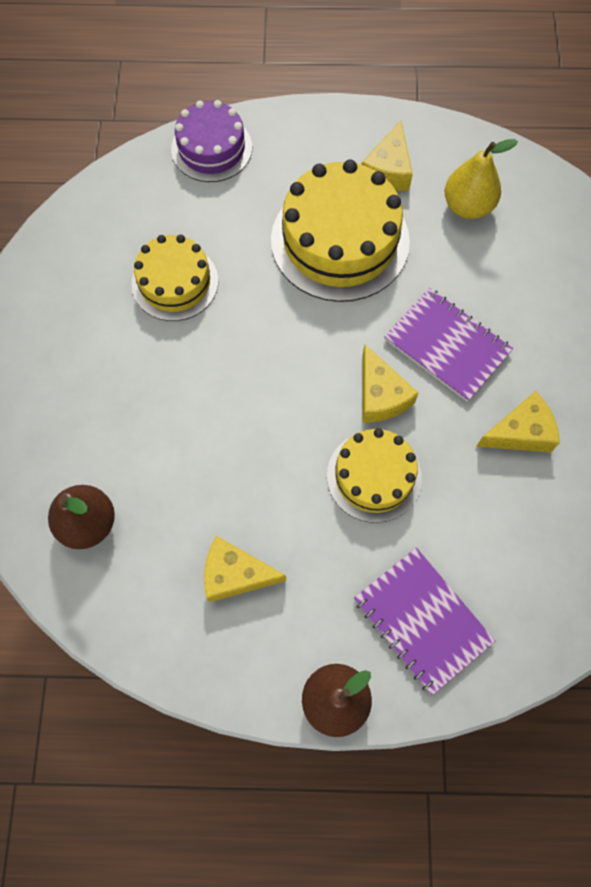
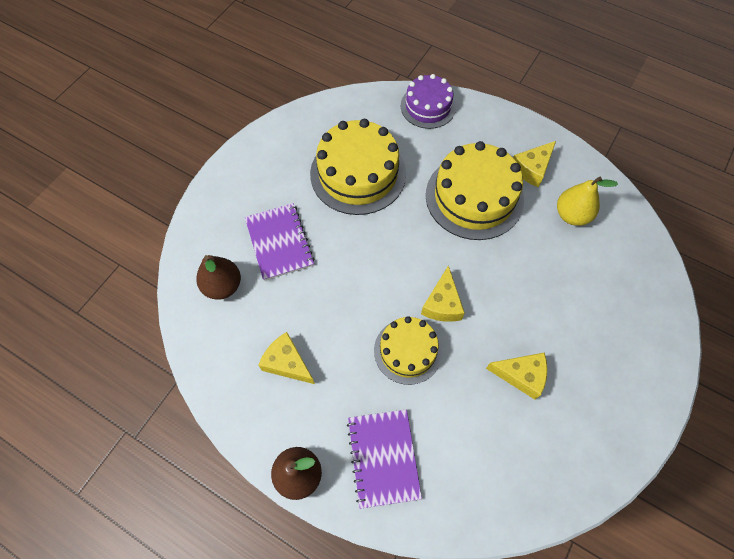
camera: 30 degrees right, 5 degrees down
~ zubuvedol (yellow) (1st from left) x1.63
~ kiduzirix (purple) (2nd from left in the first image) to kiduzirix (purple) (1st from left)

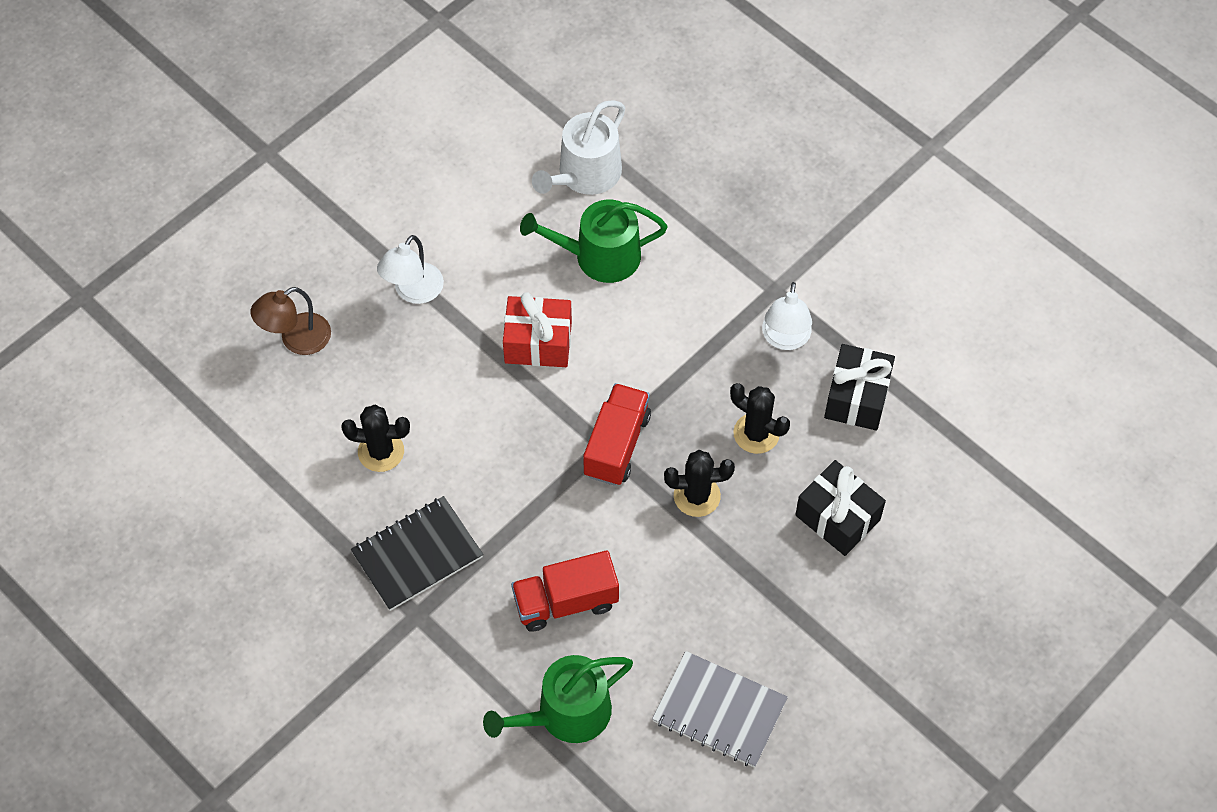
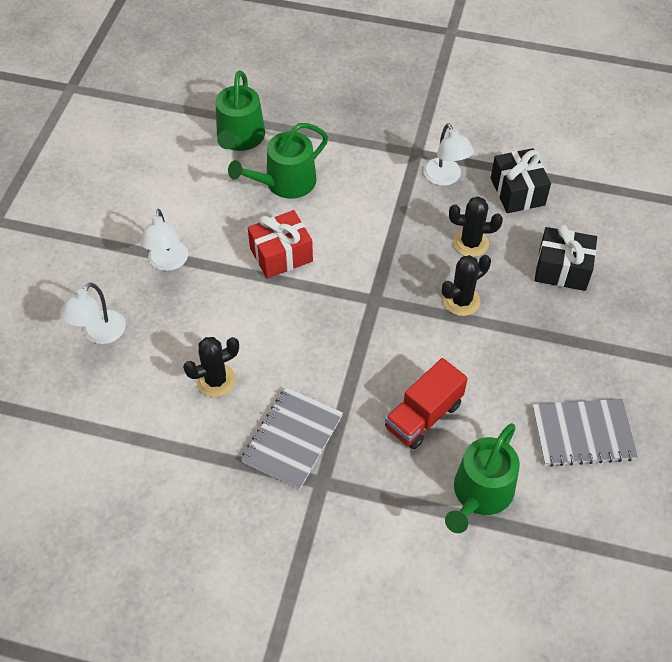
camera: 30 degrees left, 5 degrees down
~ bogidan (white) to bogidan (green) (1st from left)
~ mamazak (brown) to mamazak (white) (1st from left)
- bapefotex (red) (2nd from left)
~ kiduzirix (black) to kiduzirix (grey) (1st from left)

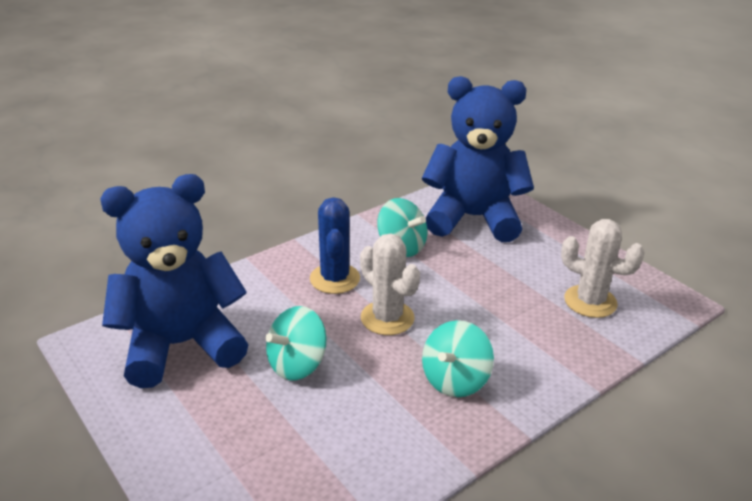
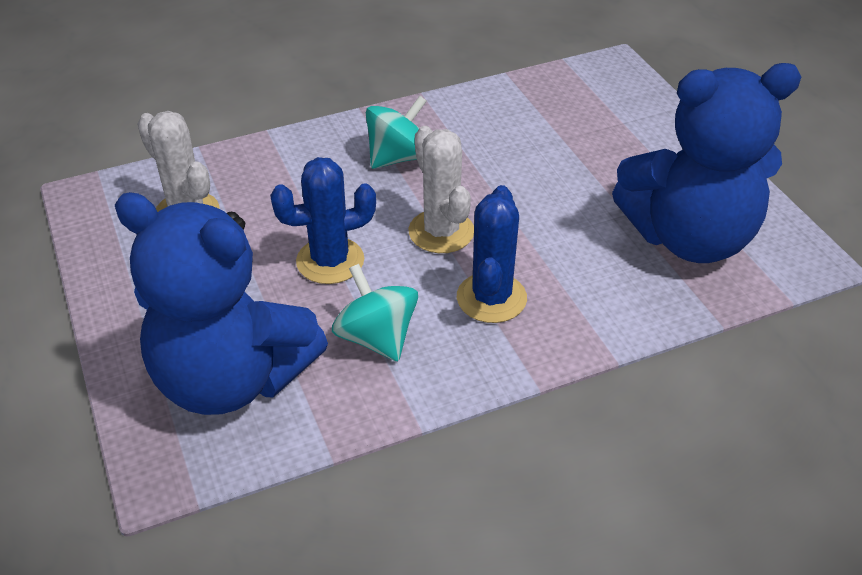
camera: 165 degrees left, 10 degrees up
- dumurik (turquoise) (1st from left)
+ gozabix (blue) (1st from left)

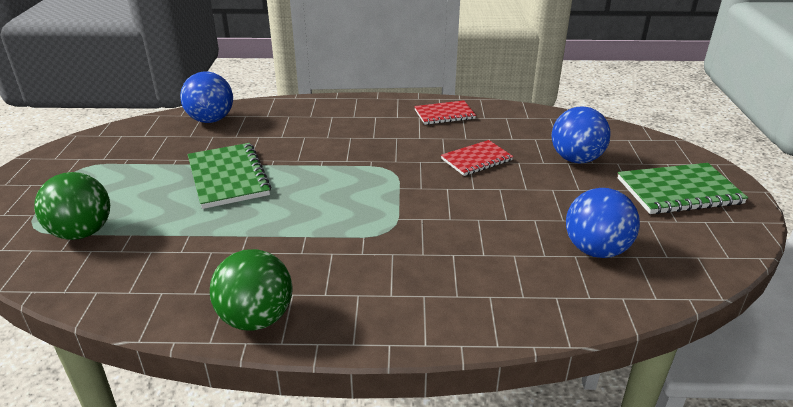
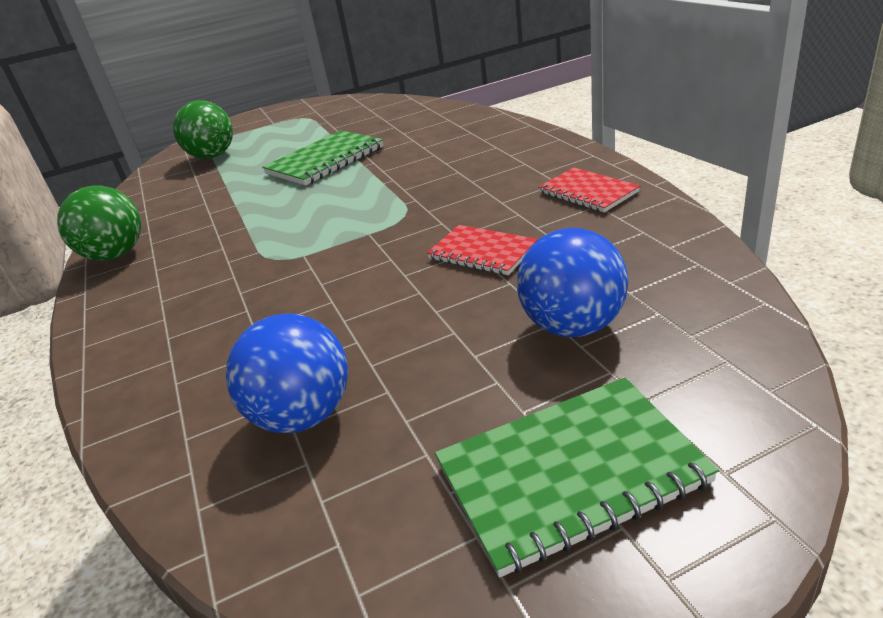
camera: 70 degrees right, 0 degrees up
- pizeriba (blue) (1st from left)
~ kiduzirix (green) (2nd from left) 75 degrees counterclockwise

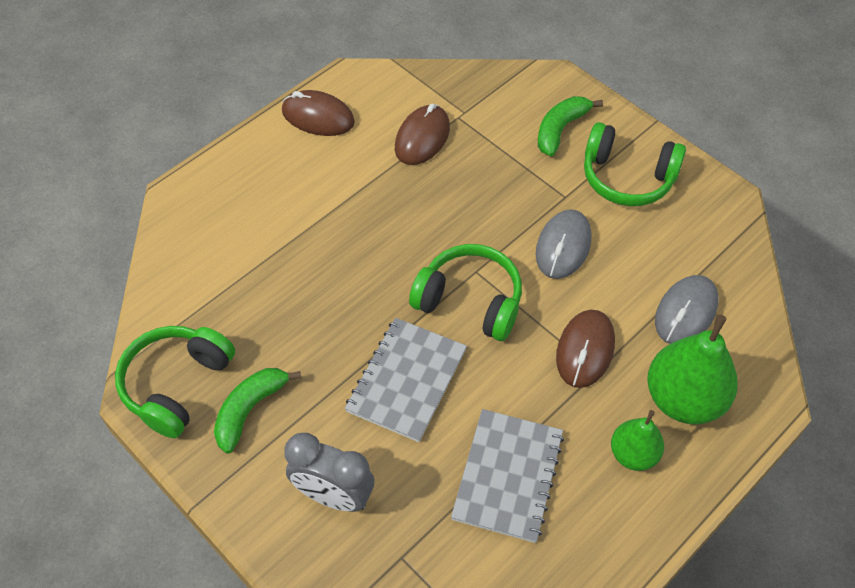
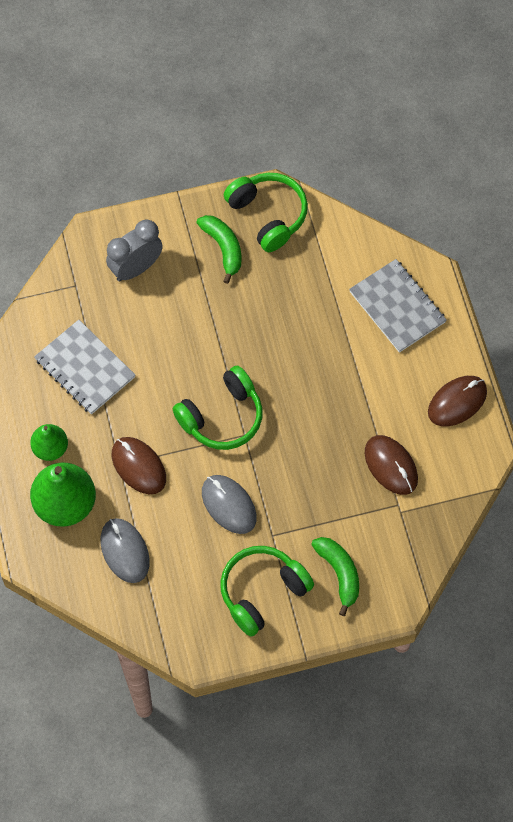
camera: 120 degrees right, 10 degrees up
~ kiduzirix (grey) (1st from left in the first image) to kiduzirix (grey) (2nd from left)

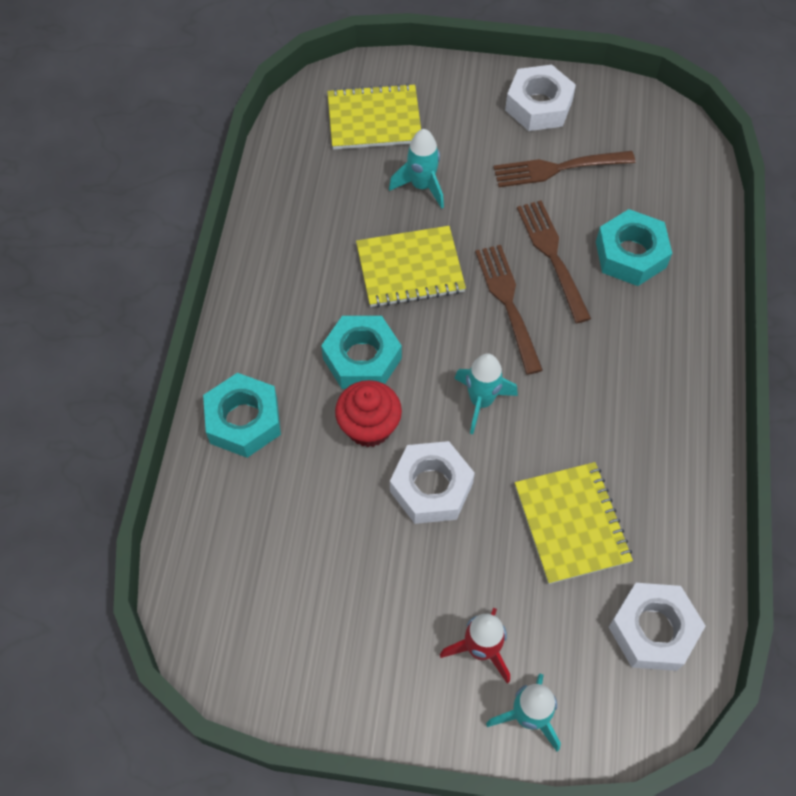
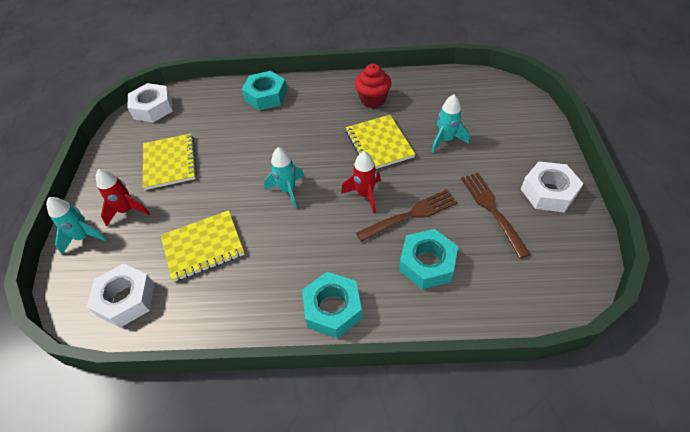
camera: 85 degrees right, 10 degrees down
~ kiduzirix (yellow) (1st from left)
~ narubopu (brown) (1st from left) to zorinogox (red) (2nd from left)
~ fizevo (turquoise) (2nd from left)
~ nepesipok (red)
~ fizevo (white) (1st from left in the first image) to fizevo (white) (2nd from left)

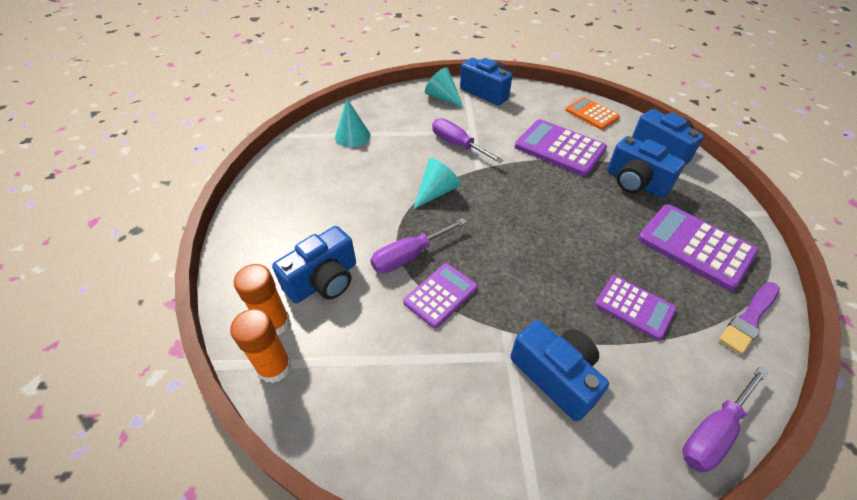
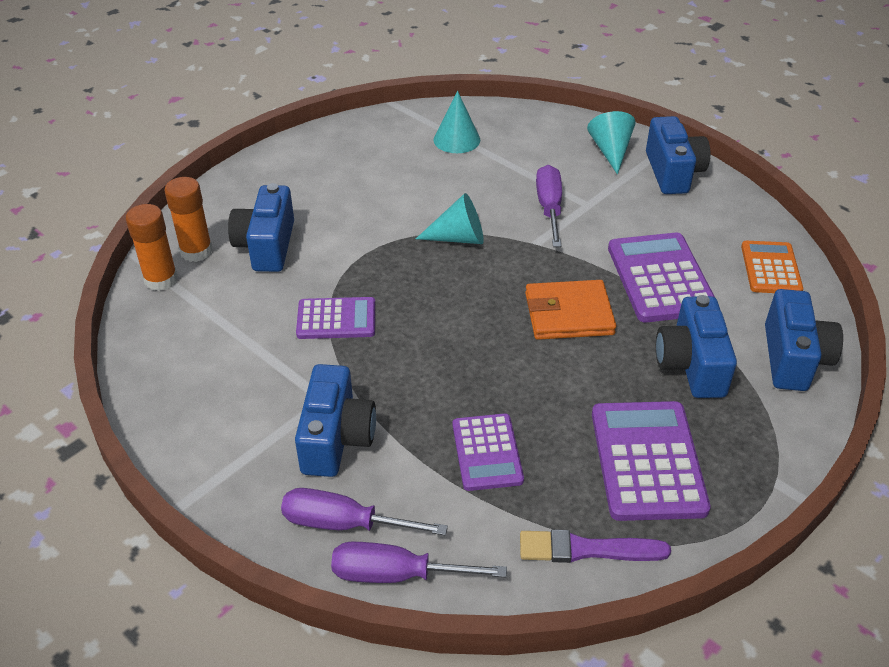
camera: 45 degrees right, 5 degrees down
~ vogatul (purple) (1st from left)
~ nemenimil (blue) (1st from left) 90 degrees clockwise
+ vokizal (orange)

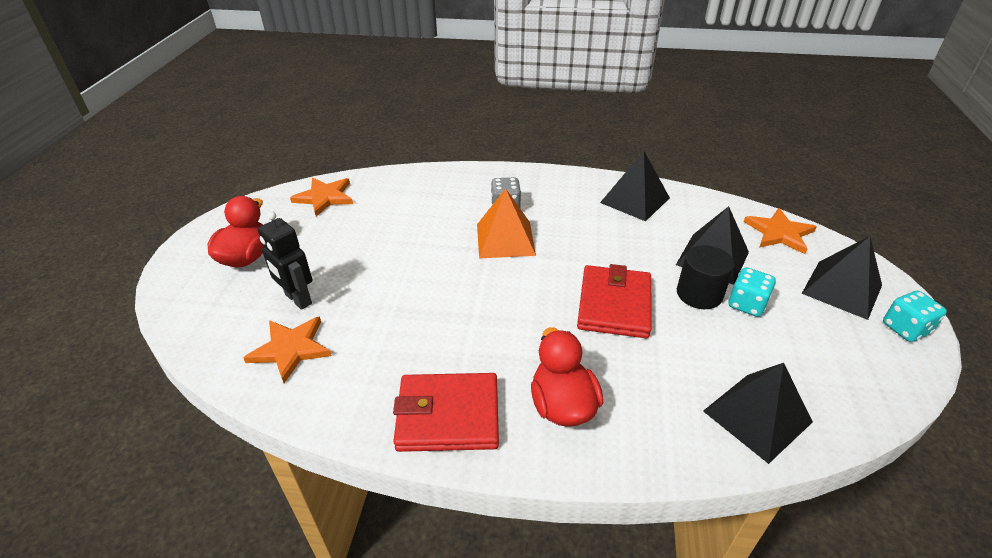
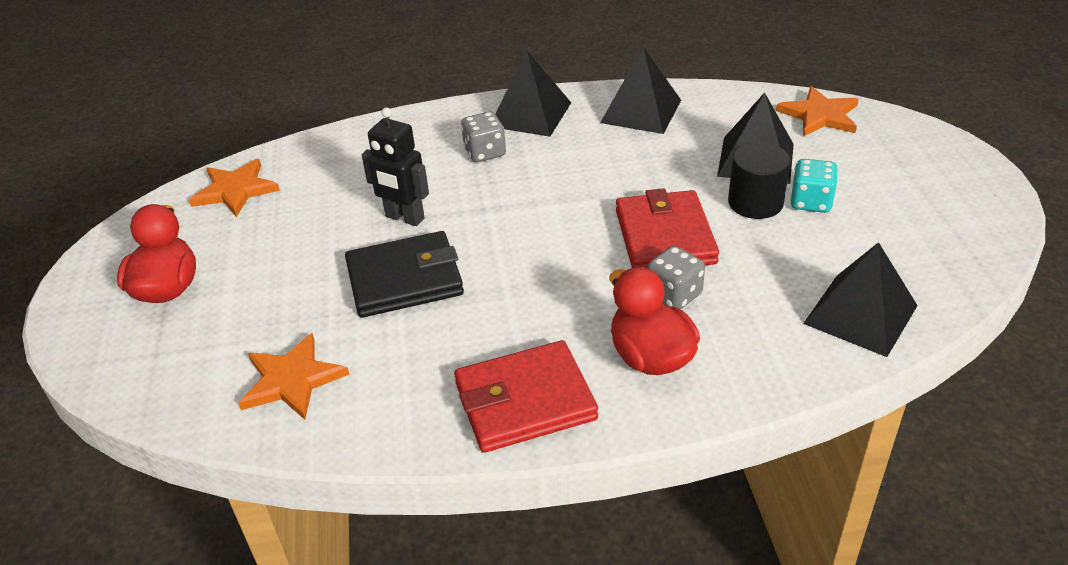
camera: 15 degrees left, 0 degrees up
- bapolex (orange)
~ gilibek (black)
~ bapolex (black) (4th from left in the first image) to bapolex (black) (1st from left)
- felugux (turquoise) (2nd from left)
+ vokizal (black)
+ felugux (grey) (2nd from left)

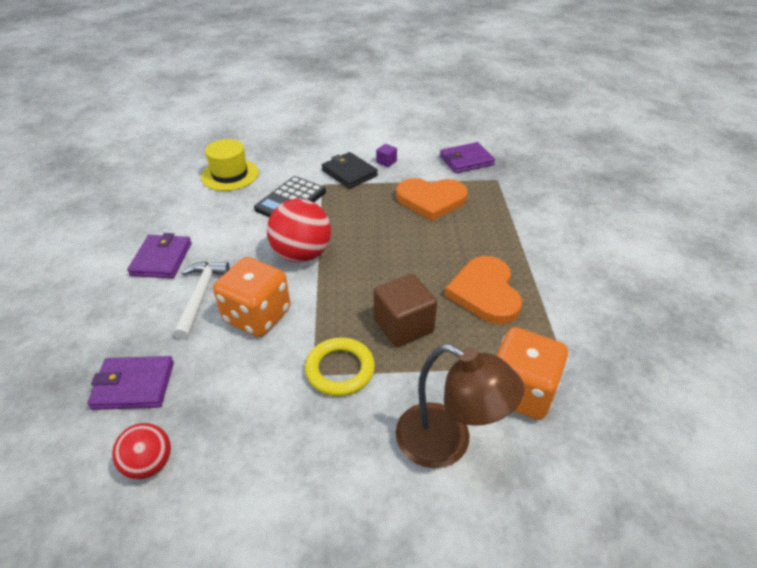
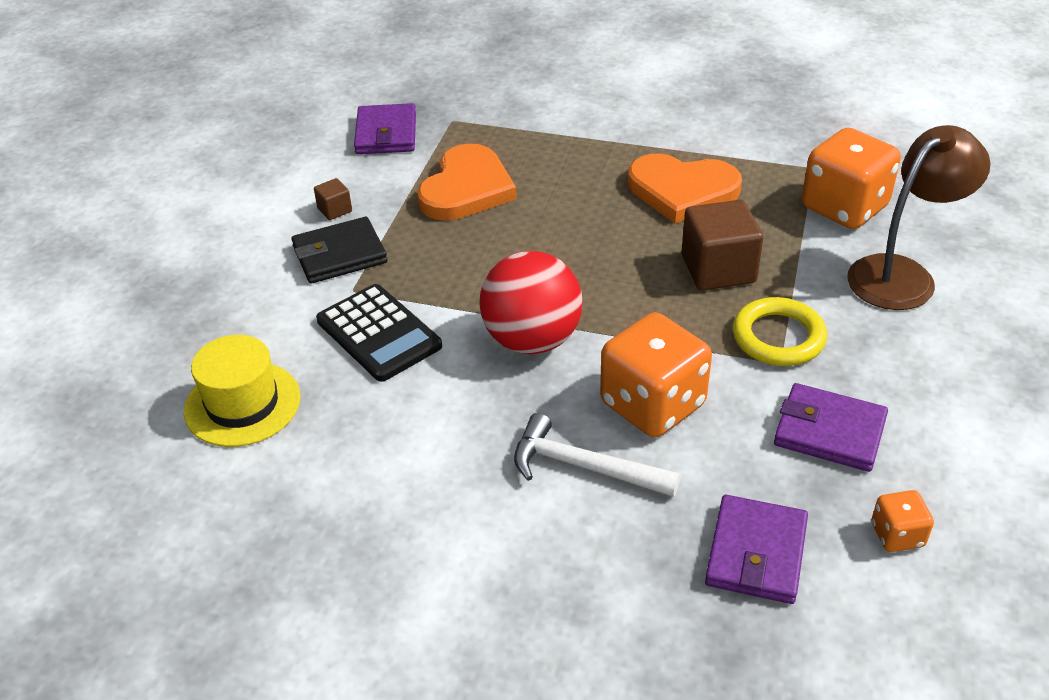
camera: 70 degrees left, 0 degrees up
~ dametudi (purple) to dametudi (brown) (1st from left)
~ vokizal (purple) (2nd from left in the first image) to vokizal (purple) (3rd from left)
~ pizeriba (red) (1st from left) to felugux (orange) (3rd from left)

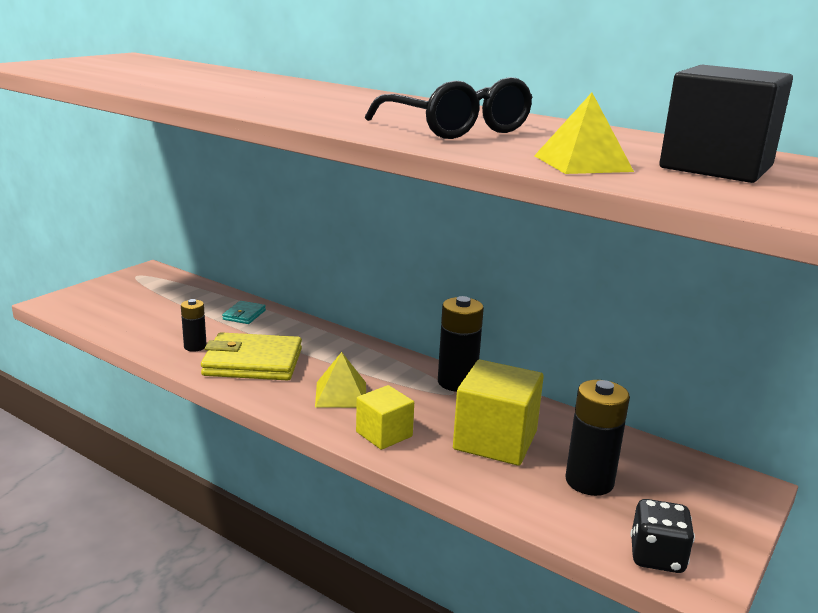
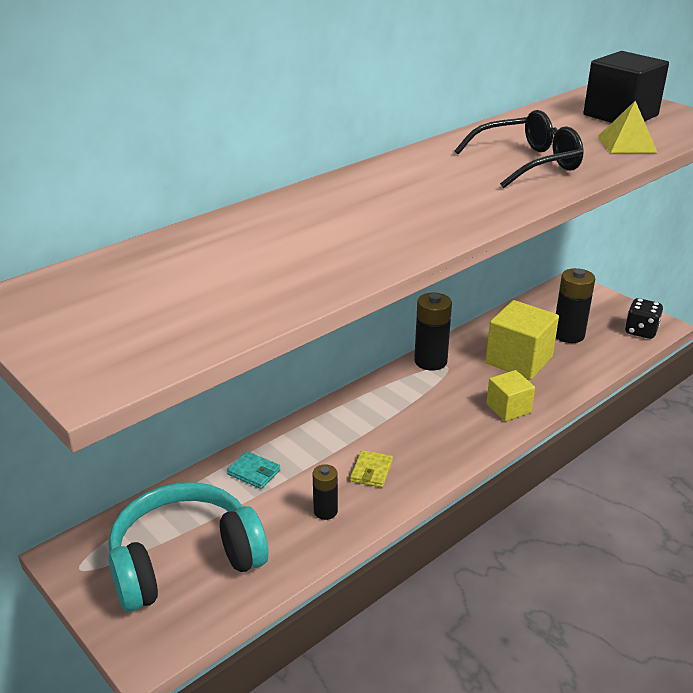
camera: 75 degrees left, 10 degrees up
~ vokizal (yellow) x0.48
- bapolex (yellow) (1st from left)
+ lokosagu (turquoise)

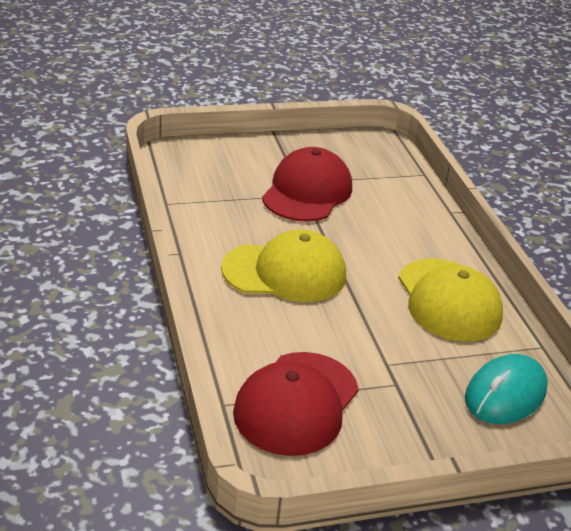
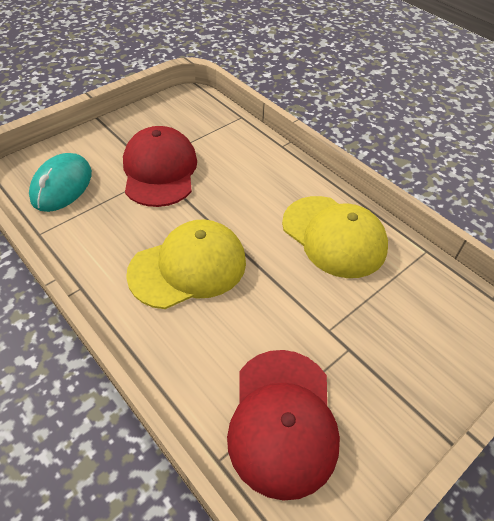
camera: 25 degrees left, 15 degrees up
~ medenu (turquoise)

